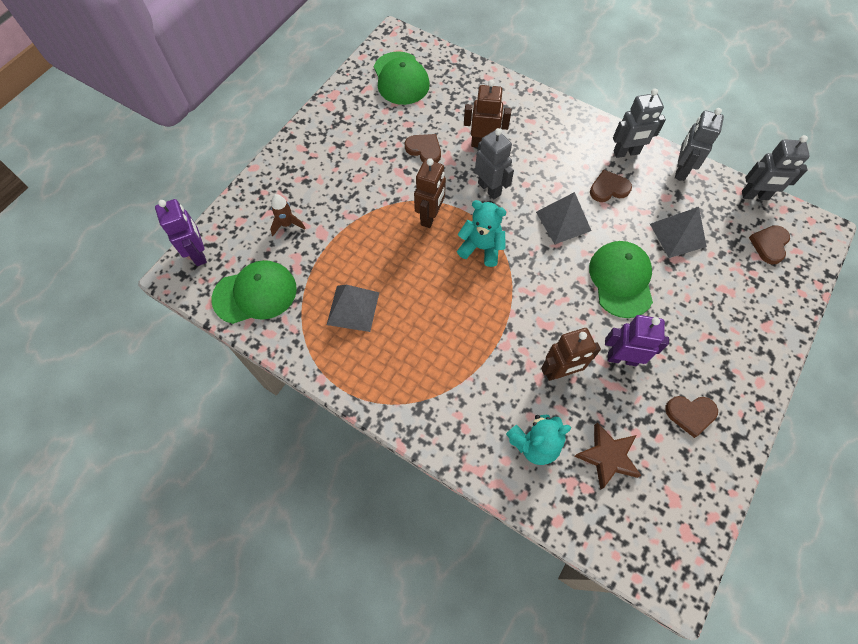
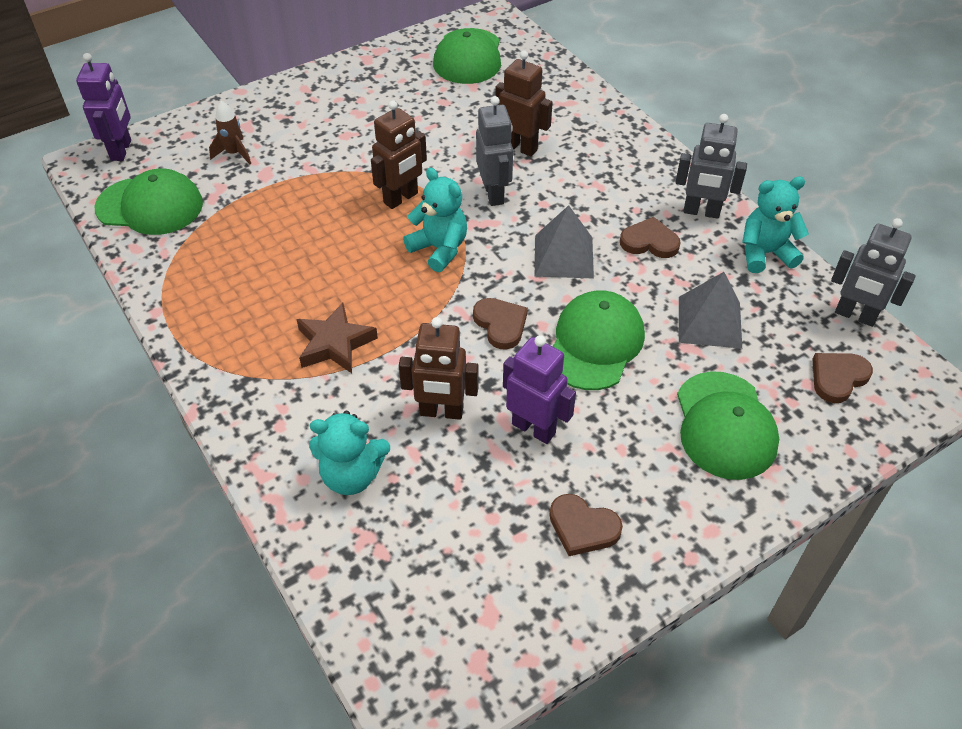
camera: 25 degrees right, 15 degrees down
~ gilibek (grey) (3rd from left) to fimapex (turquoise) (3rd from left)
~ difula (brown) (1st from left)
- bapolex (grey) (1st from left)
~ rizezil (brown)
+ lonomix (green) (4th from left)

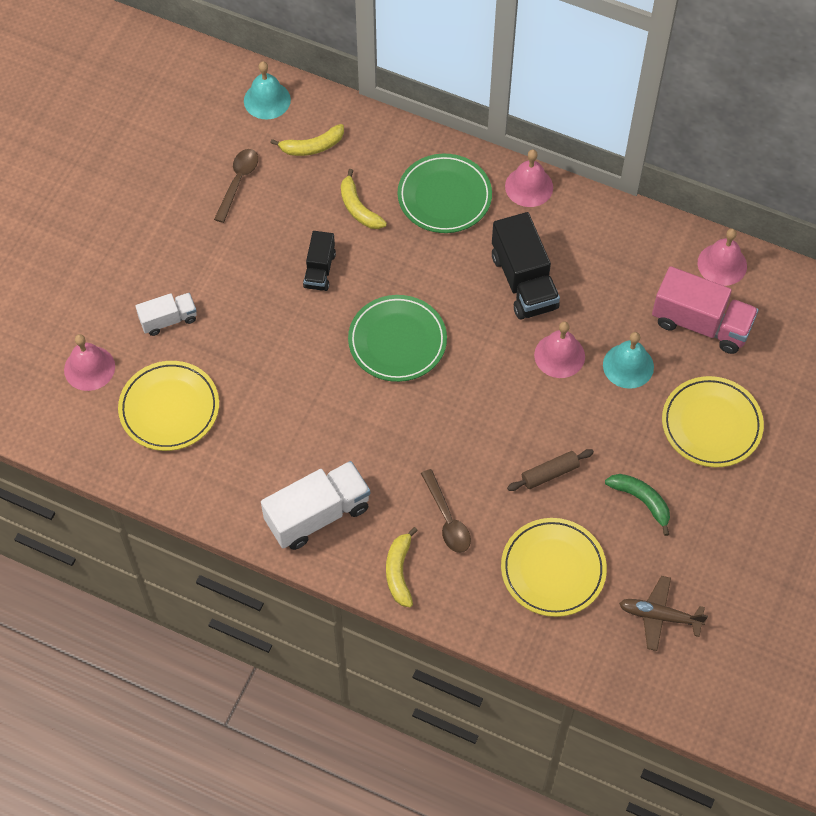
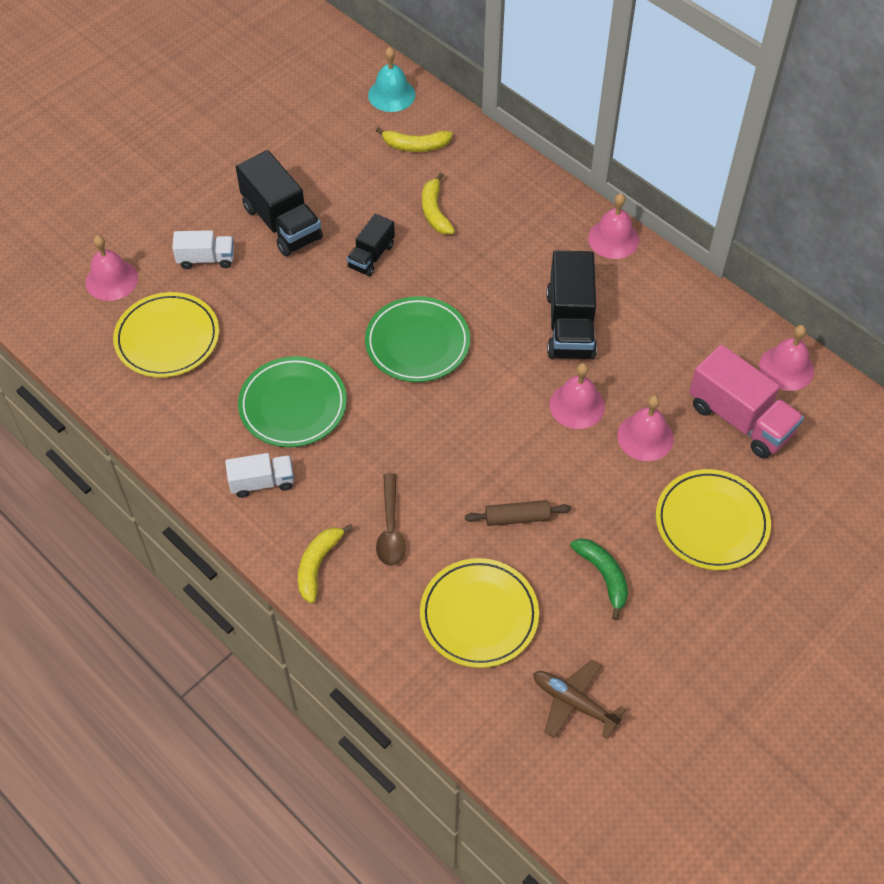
camera: 20 degrees right, 5 degrees down
- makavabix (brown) (1st from left)
~ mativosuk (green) (2nd from left in the first image) to mativosuk (green) (1st from left)
~ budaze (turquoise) (2nd from left) to budaze (pink) (4th from left)
~ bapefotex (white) (2nd from left) x0.58
+ bapefotex (black) (1st from left)

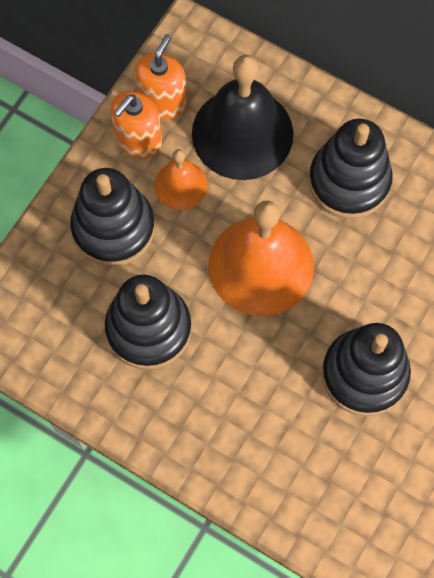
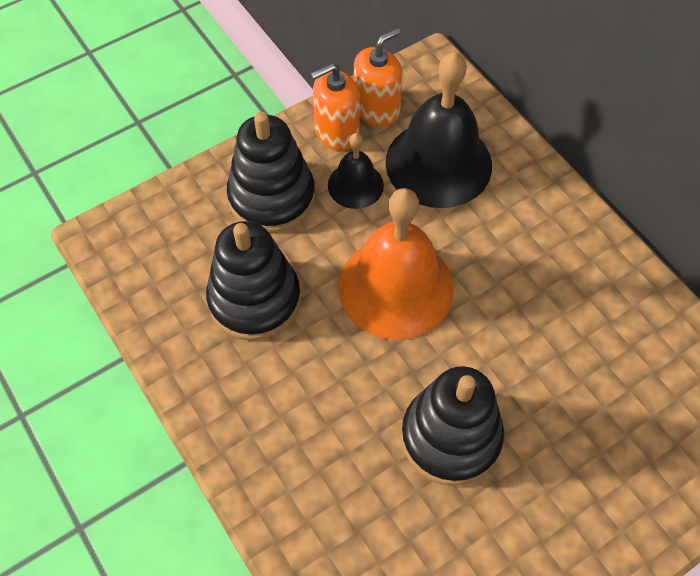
camera: 25 degrees right, 10 degrees down
- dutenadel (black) (3rd from left)
~ budaze (orange) (1st from left) to budaze (black) (1st from left)

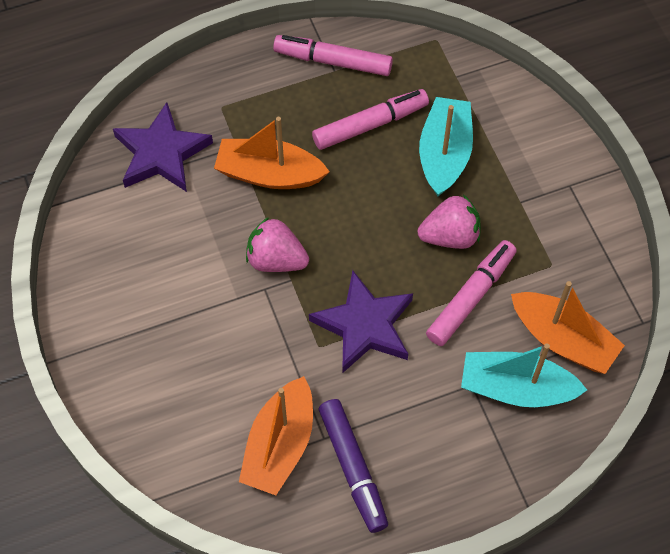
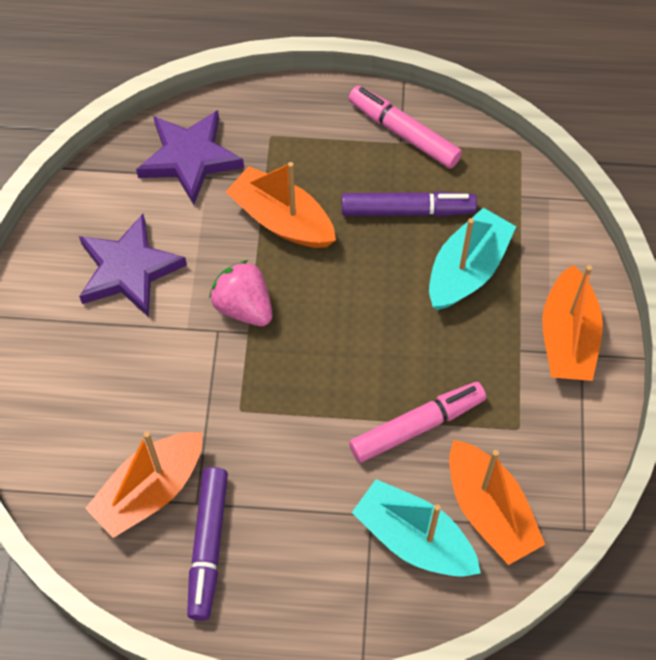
camera: 25 degrees right, 0 degrees up
~ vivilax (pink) (2nd from left) to vivilax (purple) (2nd from left)
- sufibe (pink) (2nd from left)
~ rizezil (purple) (2nd from left in the first image) to rizezil (purple) (1st from left)
+ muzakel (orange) (4th from left)

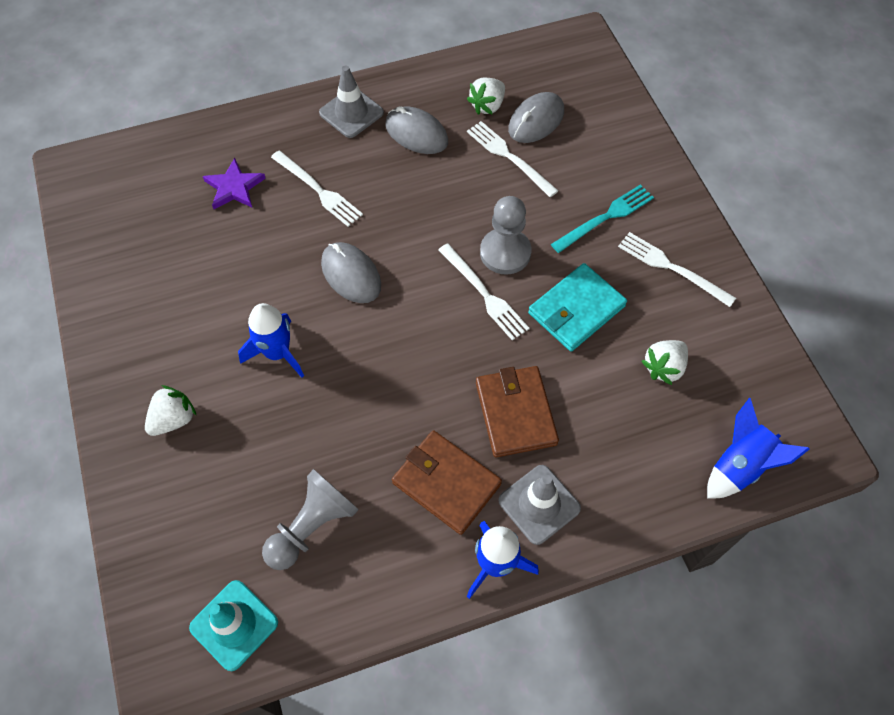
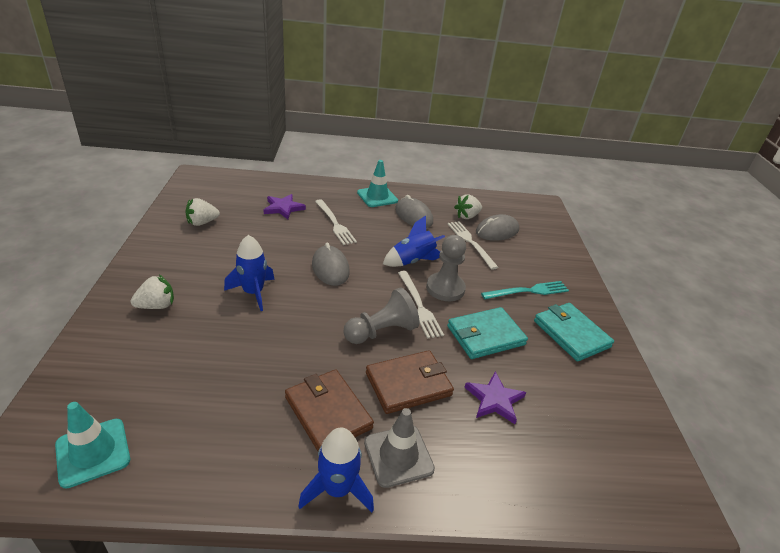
camera: 15 degrees right, 25 degrees down
~ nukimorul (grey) (1st from left) to nukimorul (turquoise) (2nd from left)
~ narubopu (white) (4th from left) to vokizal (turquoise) (2nd from left)
~ sufibe (white) (3rd from left in the first image) to sufibe (white) (2nd from left)
~ vokizal (brown) (2nd from left) 60 degrees clockwise
~ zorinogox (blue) (3rd from left)
~ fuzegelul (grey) (1st from left)
+ rizezil (purple) (2nd from left)

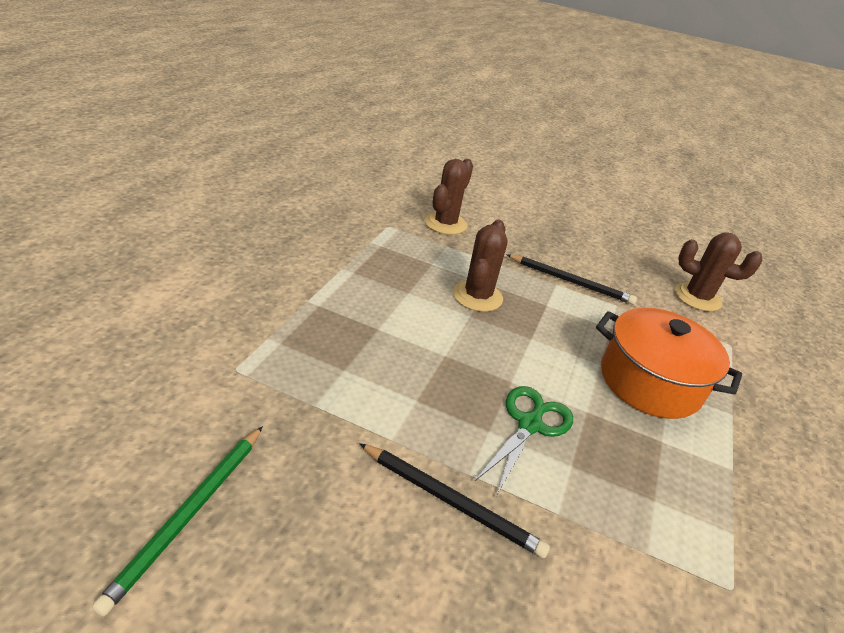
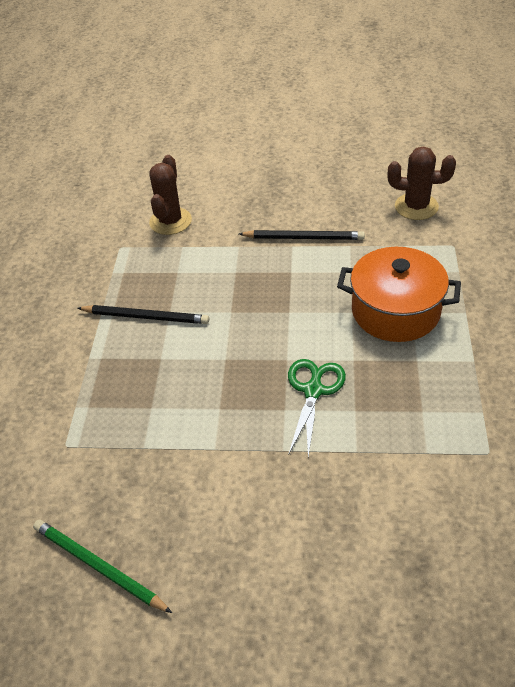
camera: 10 degrees left, 10 degrees up
- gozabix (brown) (2nd from left)
~ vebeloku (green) 120 degrees clockwise
~ vebeloku (black) (1st from left)

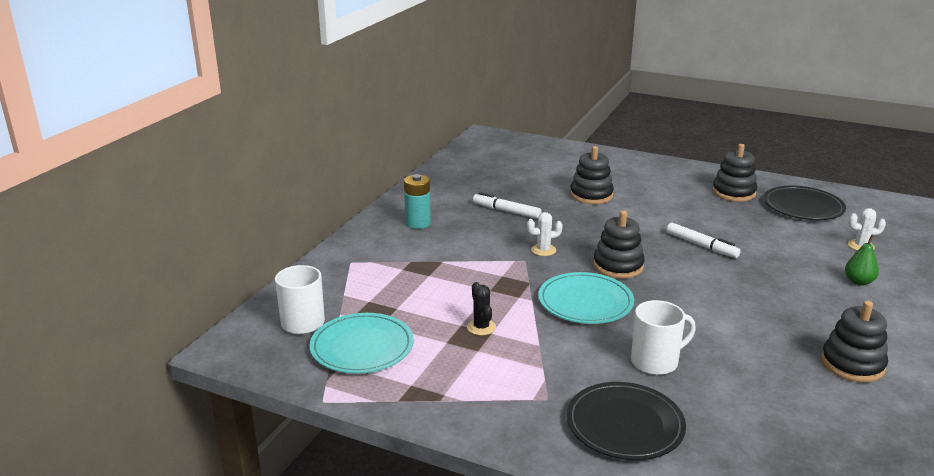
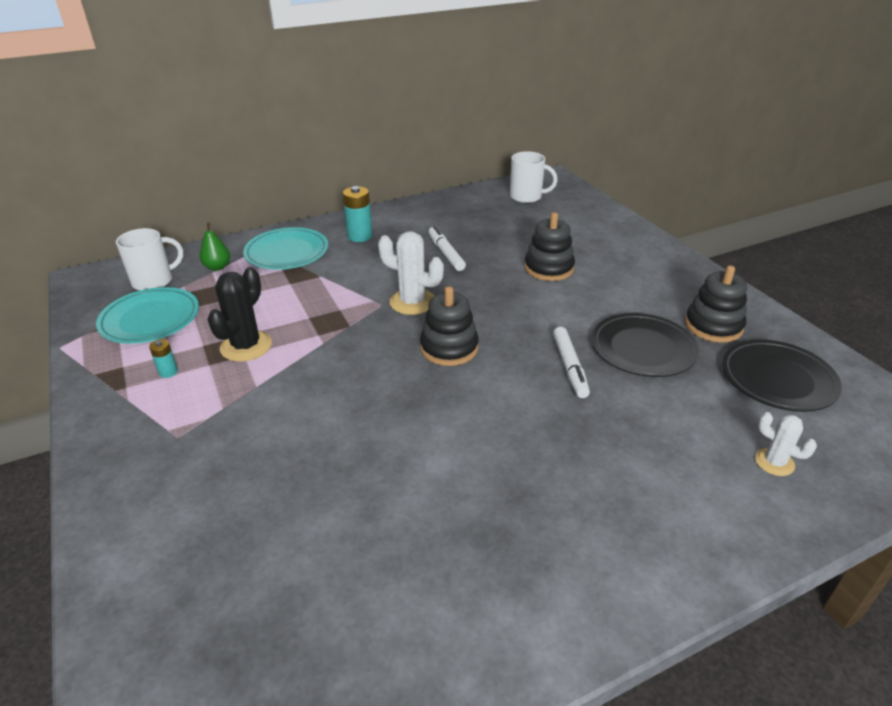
camera: 40 degrees right, 10 degrees up
~ gozabix (white) (1st from left) x1.69
~ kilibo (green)
~ mativosuk (turquoise) (2nd from left)
~ gozabix (black) x1.69
~ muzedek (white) (2nd from left)
- dutenadel (black) (4th from left)
~ mativosuk (black) (1st from left)
+ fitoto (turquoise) (1st from left)

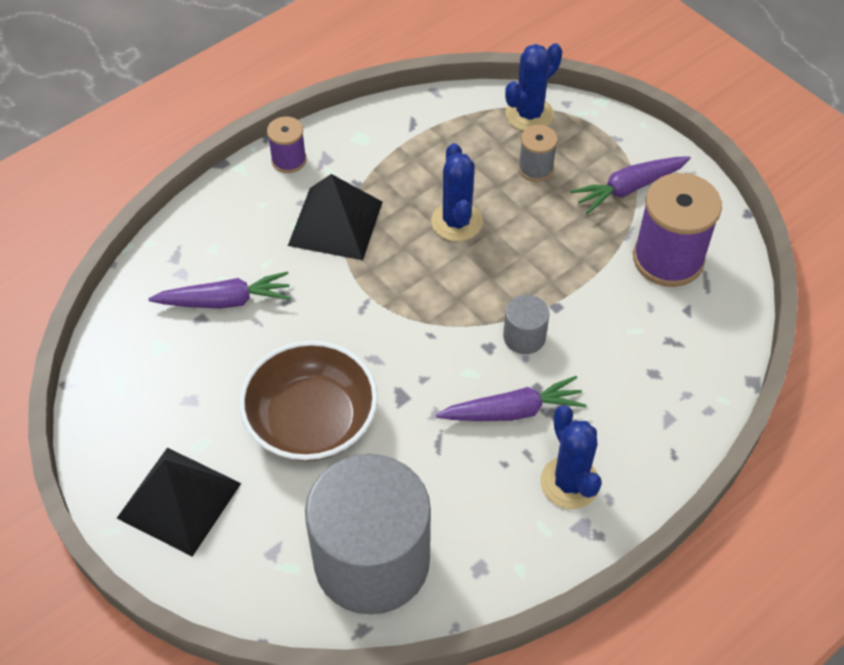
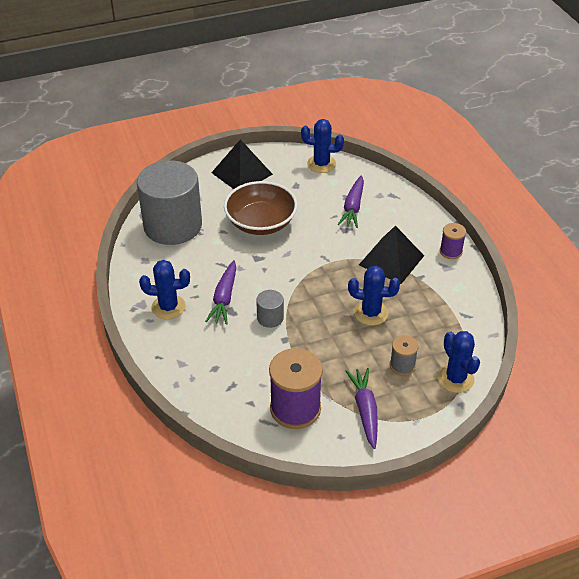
camera: 110 degrees right, 10 degrees down
+ gozabix (blue) (2nd from left)

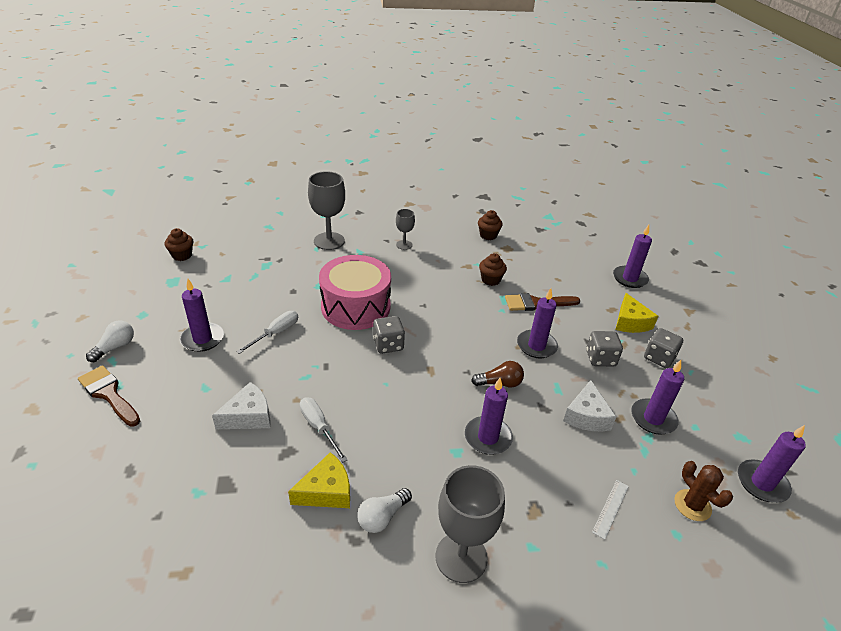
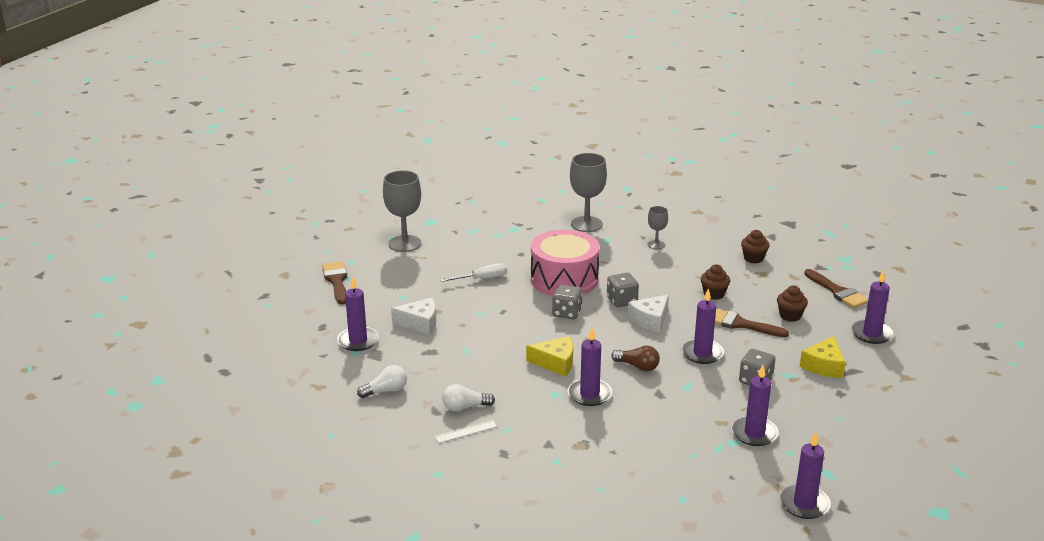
camera: 35 degrees right, 10 degrees down
~ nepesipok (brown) (1st from left in the first image) to nepesipok (brown) (3rd from left)
~ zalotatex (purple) (1st from left)
~ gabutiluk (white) (1st from left)
~ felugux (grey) (3rd from left in the first image) to felugux (grey) (2nd from left)
~ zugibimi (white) (2nd from left)
- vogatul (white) (2nd from left)
~ zugibimi (yellow) (1st from left)
- gozabix (brown)
~ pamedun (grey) (3rd from left in the first image) to pamedun (grey) (1st from left)
~ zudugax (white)
+ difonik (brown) (3rd from left)

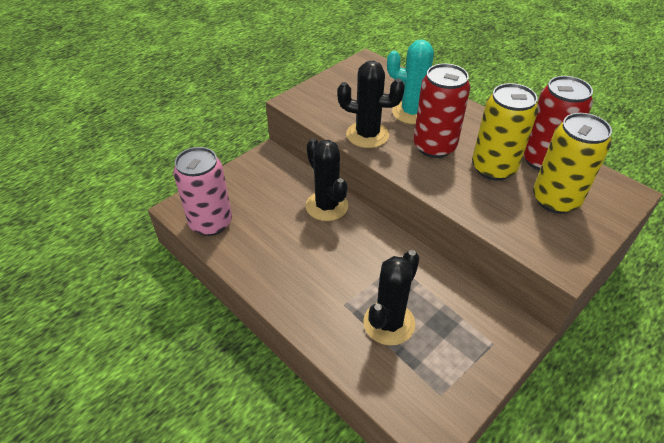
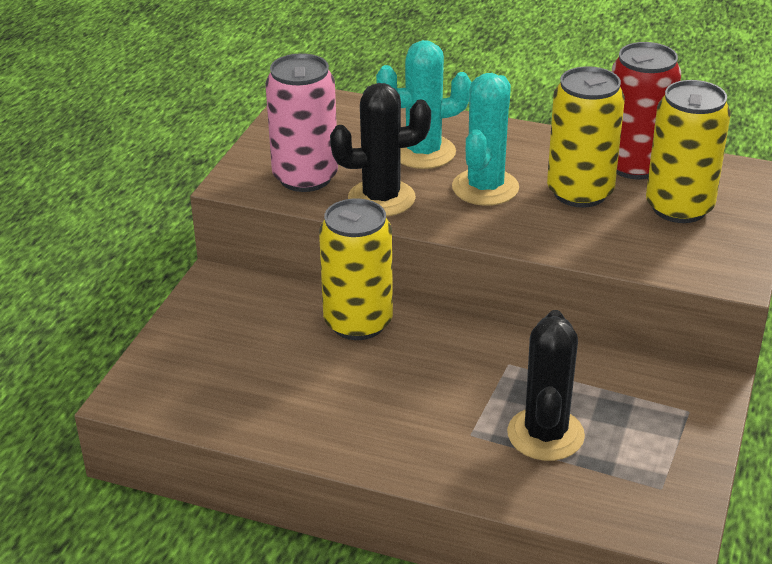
camera: 25 degrees left, 10 degrees down
~ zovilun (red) (1st from left) to gozabix (turquoise) (2nd from left)
~ gozabix (black) (1st from left) to zovilun (yellow) (1st from left)
~ zovilun (pink)

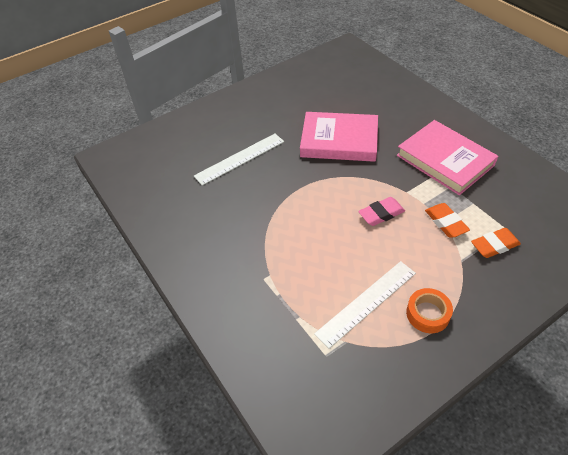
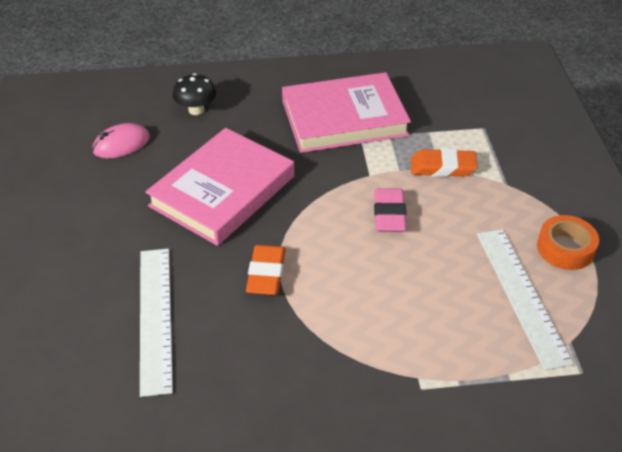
camera: 65 degrees left, 5 degrees down
~ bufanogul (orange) (2nd from left in the first image) to bufanogul (orange) (1st from left)
+ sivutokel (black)
+ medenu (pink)

